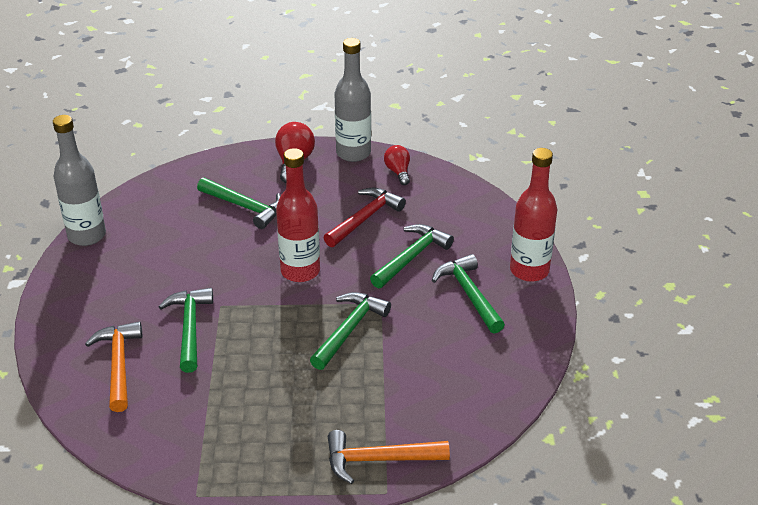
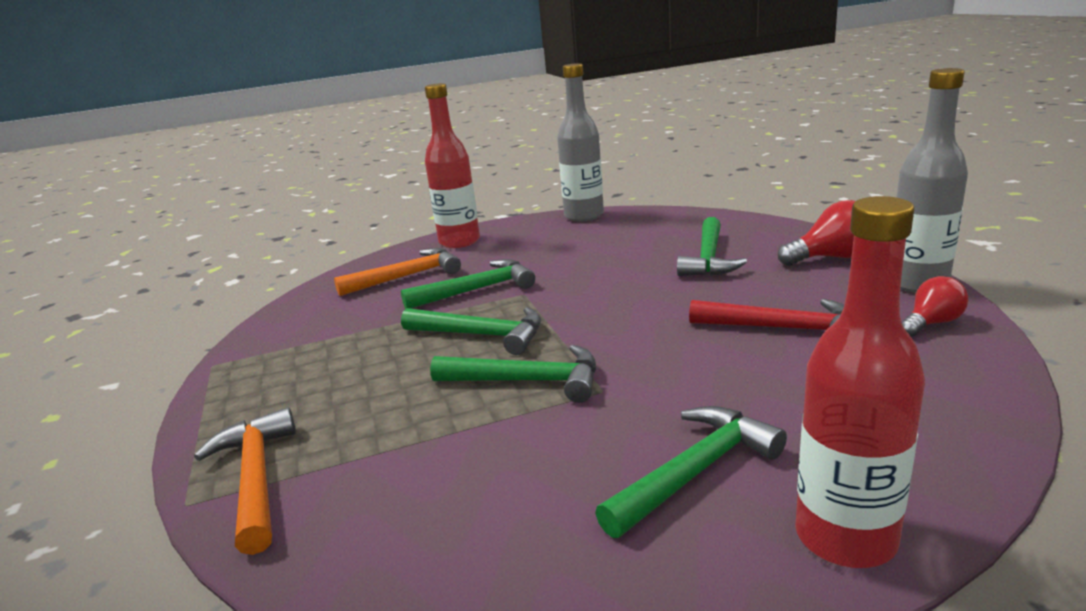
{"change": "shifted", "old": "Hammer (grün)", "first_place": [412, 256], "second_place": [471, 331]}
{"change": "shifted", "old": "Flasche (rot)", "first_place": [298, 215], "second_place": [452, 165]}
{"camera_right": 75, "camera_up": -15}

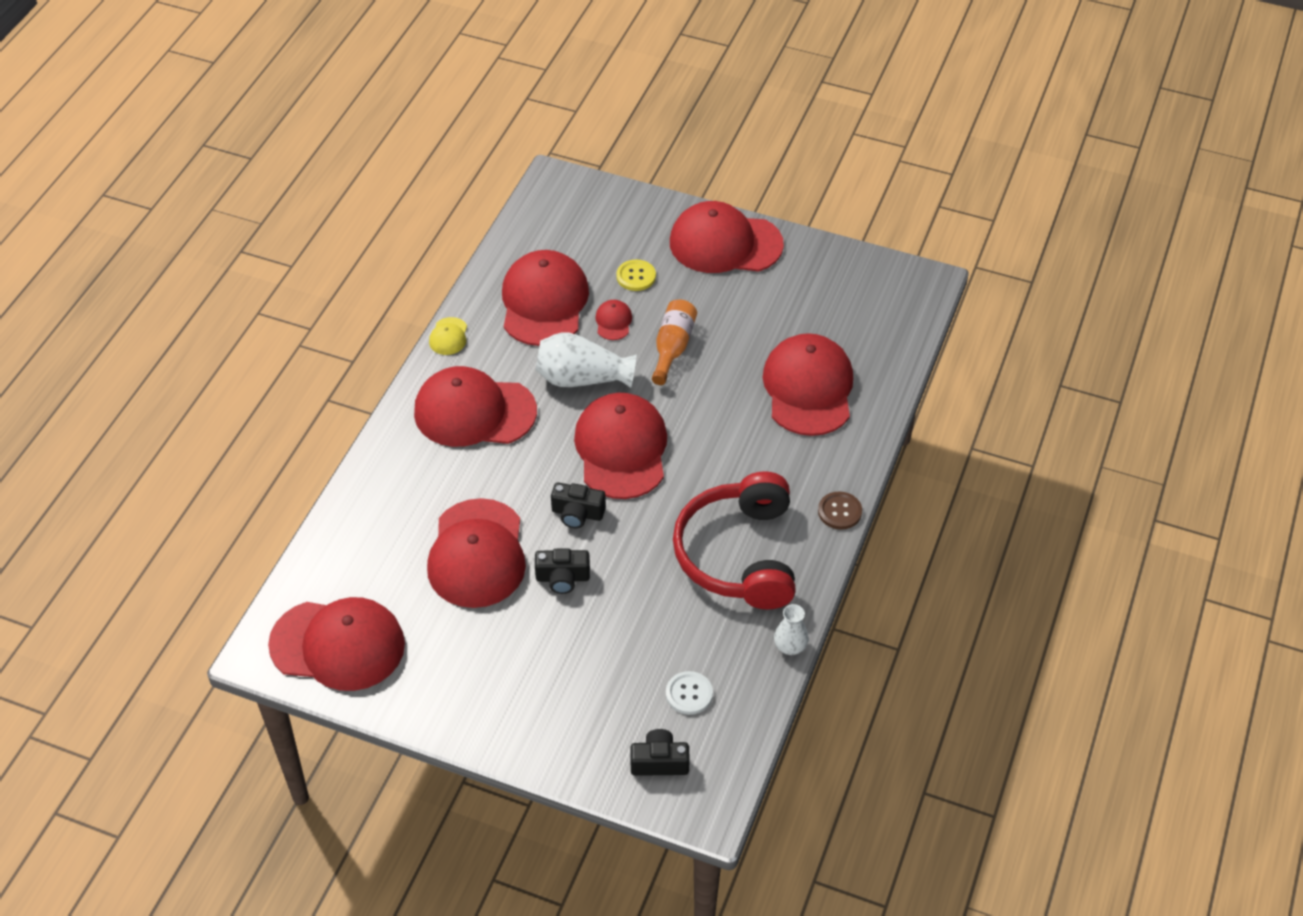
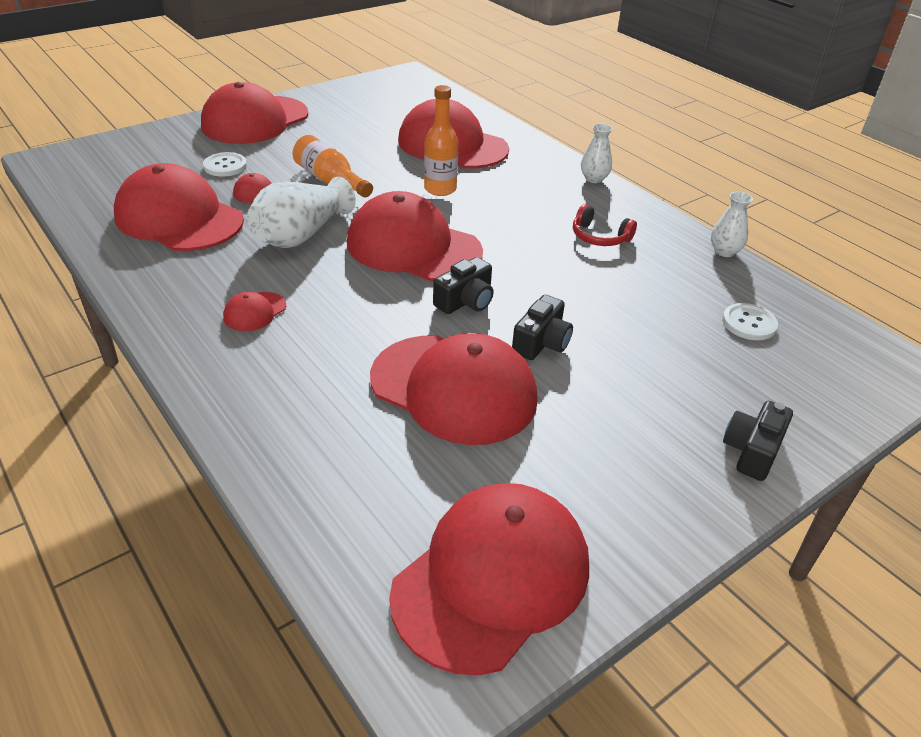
{"change": "repainted", "old": "Knopf (gelb)", "new": "Knopf (weiß)", "first_place": [636, 275], "second_place": [225, 164]}
{"change": "scaled", "old": "Kappe (rot)", "first_place": [475, 406], "second_place": [254, 311], "factor": 0.42}
{"change": "new", "new": "Flasche (orange)", "second_place": [441, 140]}
{"change": "scaled", "old": "Kopfhörer (rot)", "first_place": [734, 540], "second_place": [605, 225], "factor": 0.41}
{"change": "swapped", "old": "Knopf (braun)", "new": "Vase (weiß)", "first_place": [840, 510], "second_place": [597, 153]}
{"change": "shifted", "old": "Kamera (schwarz)", "first_place": [660, 752], "second_place": [758, 441]}
{"change": "gone", "old": "Kappe (gelb)", "first_place": [448, 336]}
{"camera_right": -60, "camera_up": -10}

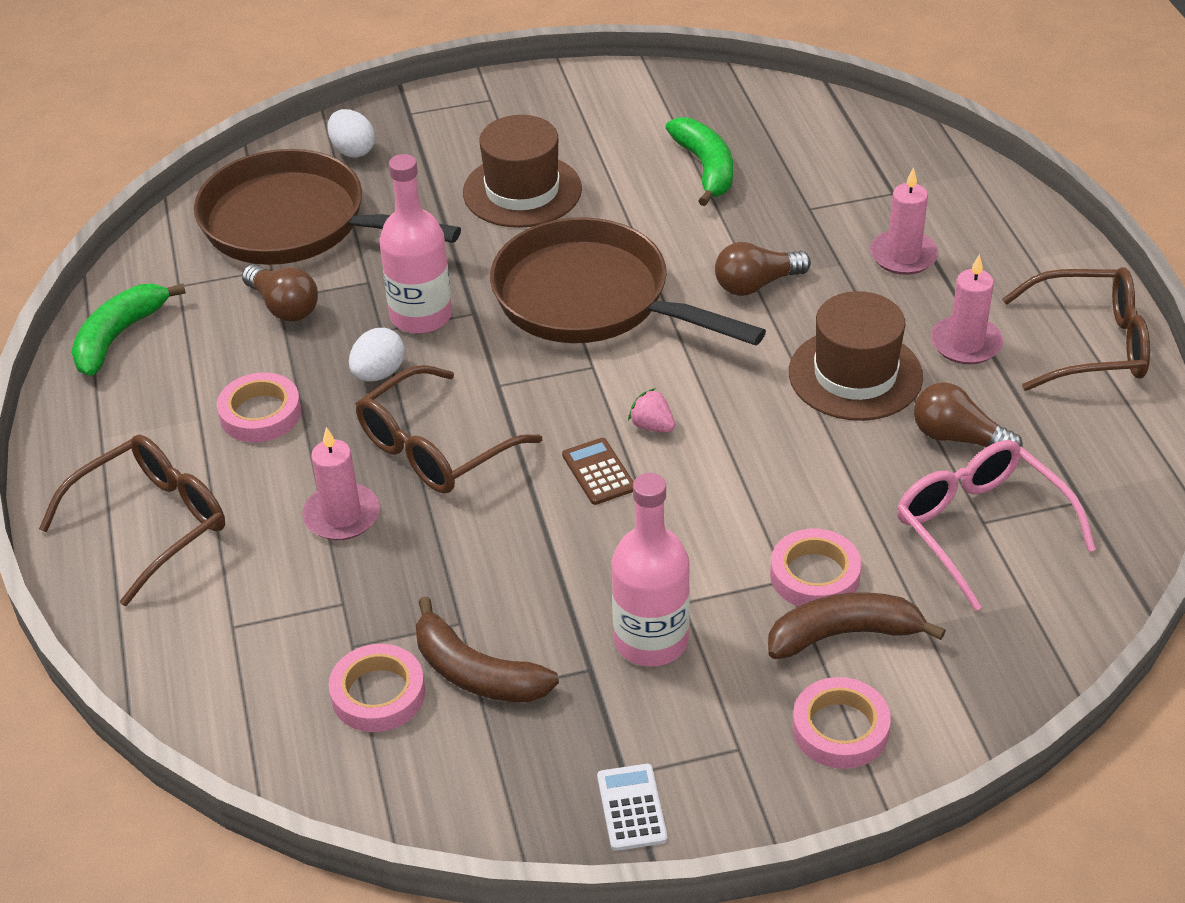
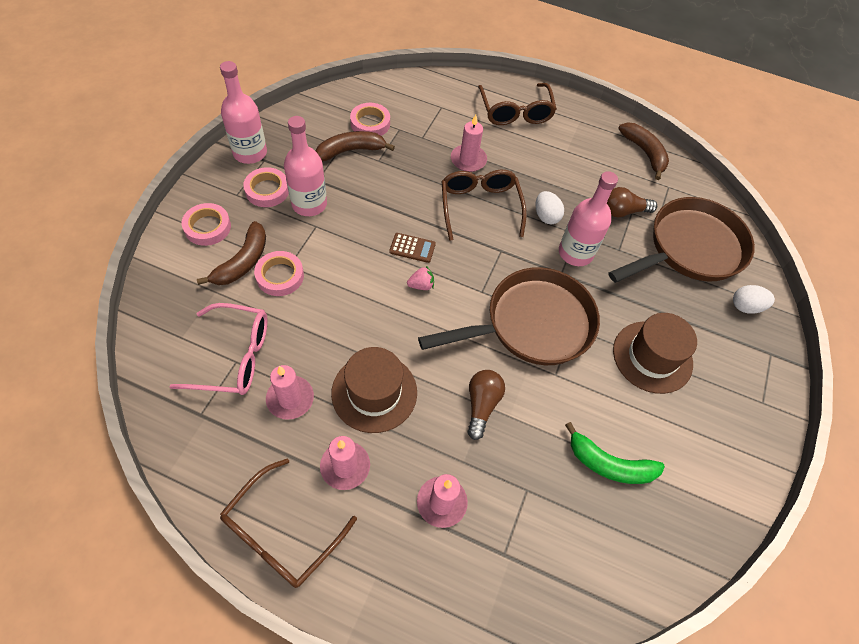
{"change": "swapped", "old": "Taschenrechner (weiß)", "new": "Flasche (rosa)", "first_place": [632, 807], "second_place": [243, 112]}
{"change": "shifted", "old": "Klebeband (rosa)", "first_place": [259, 407], "second_place": [266, 187]}
{"change": "swapped", "old": "Glühbirne (braun)", "new": "Kerze (rosa)", "first_place": [968, 414], "second_place": [290, 392]}
{"change": "repainted", "old": "Banane (grün)", "new": "Banane (braun)", "first_place": [128, 329], "second_place": [643, 151]}
{"camera_right": 120, "camera_up": 15}

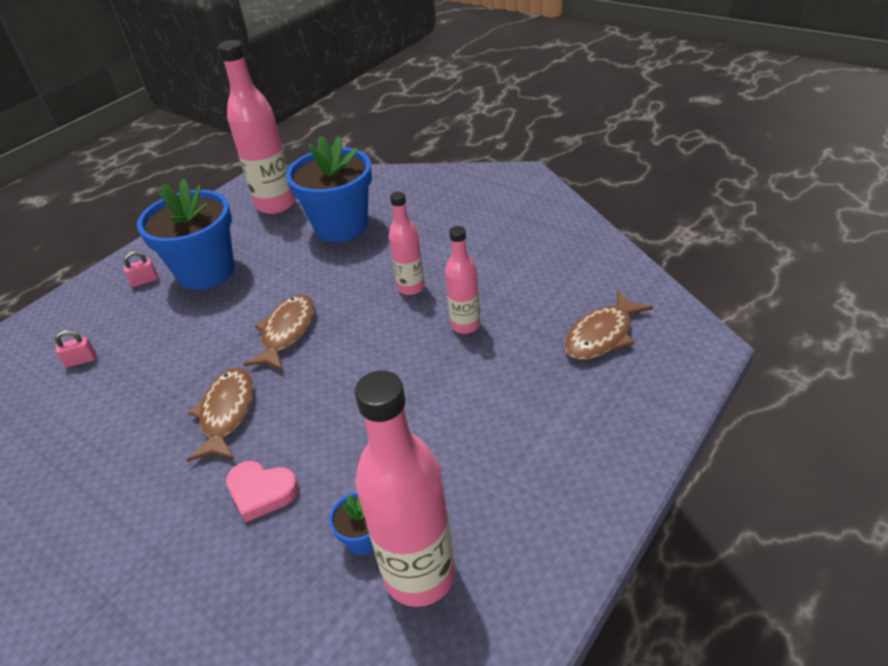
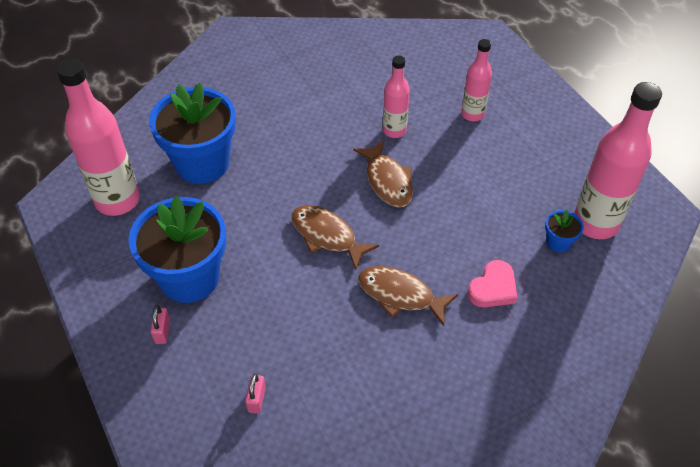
{"change": "shifted", "old": "Fisch (braun)", "first_place": [608, 325], "second_place": [383, 174]}
{"change": "shifted", "old": "Flasche (rosa)", "first_place": [407, 243], "second_place": [476, 80]}
{"camera_right": -70, "camera_up": 10}

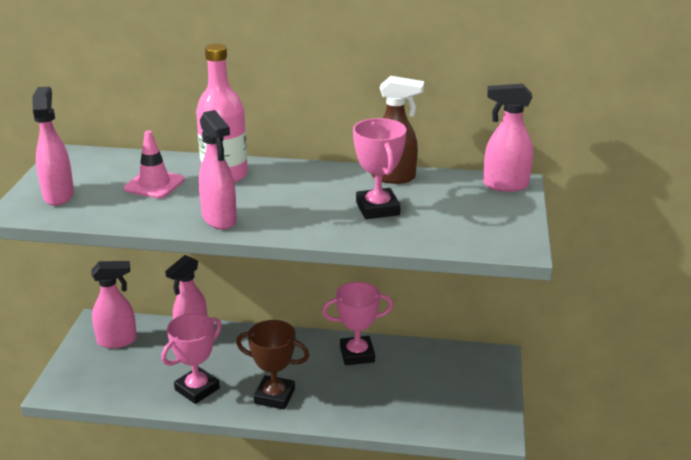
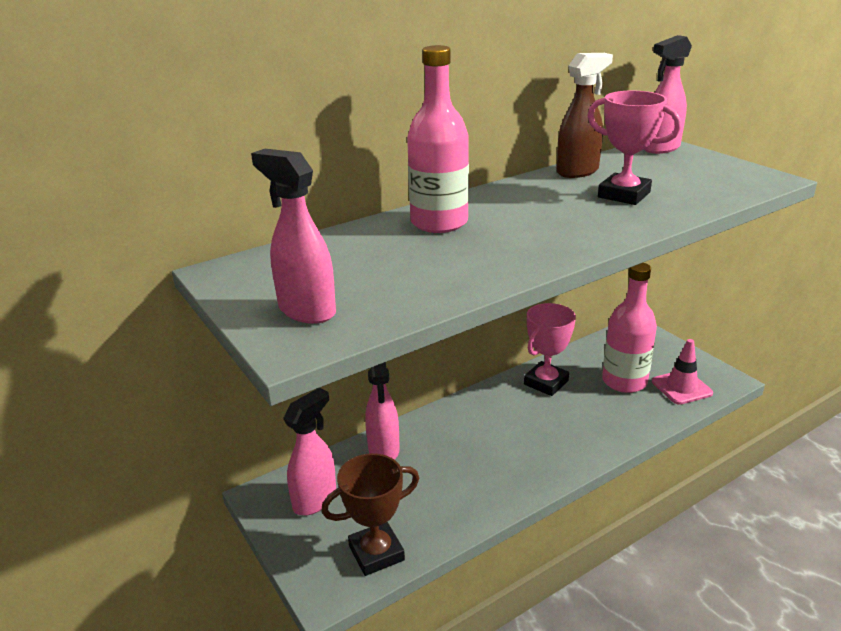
{"change": "shifted", "old": "Pokal (braun)", "first_place": [272, 365], "second_place": [370, 514]}
{"change": "new", "new": "Flasche (rosa)", "second_place": [629, 328]}
{"change": "shifted", "old": "Leitkegel (rosa)", "first_place": [154, 164], "second_place": [682, 372]}
{"change": "gone", "old": "Pokal (rosa)", "first_place": [191, 358]}
{"change": "gone", "old": "Sprühflasche (rosa)", "first_place": [218, 170]}
{"camera_right": -40, "camera_up": 0}

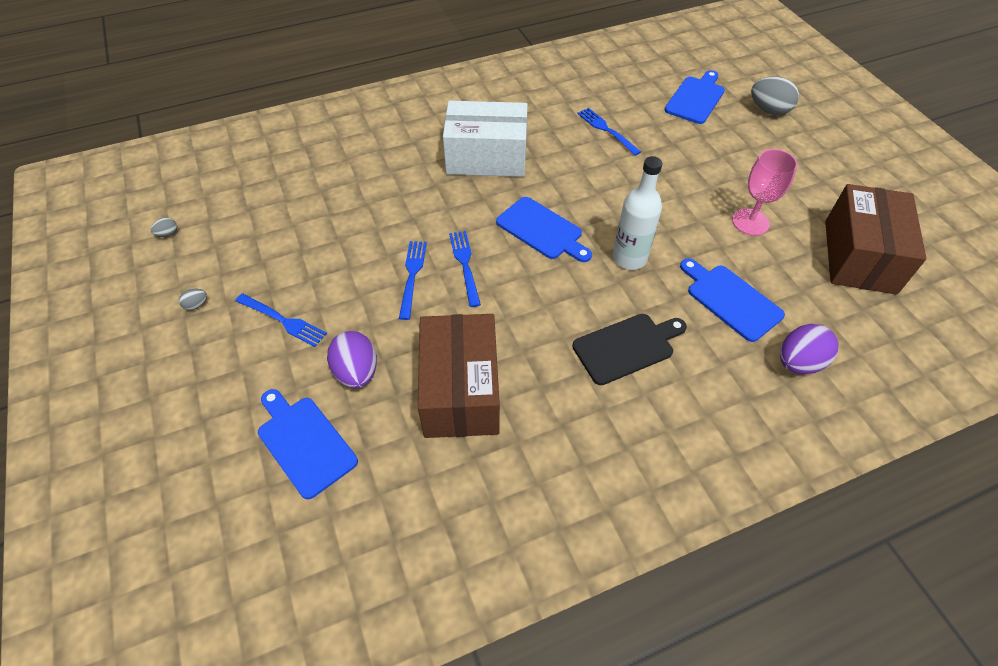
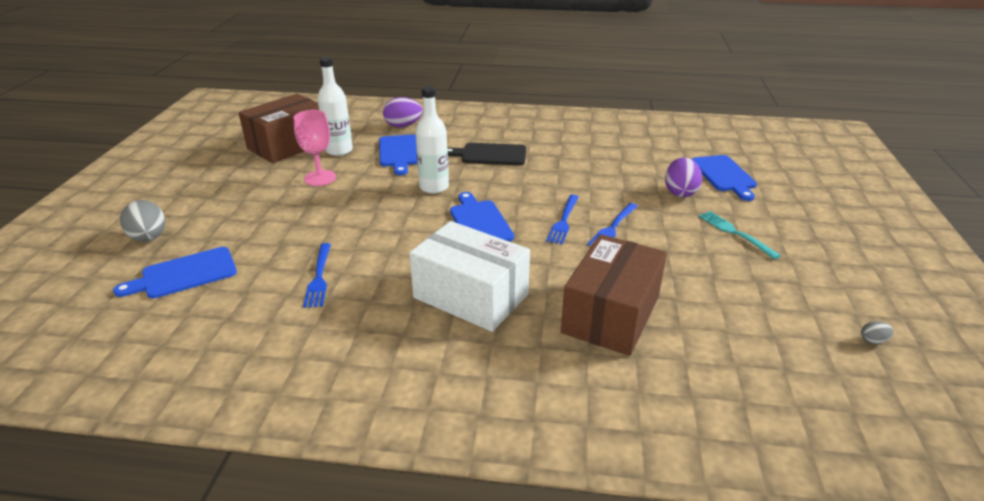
{"change": "new", "new": "Flasche (weiß)", "second_place": [335, 106]}
{"change": "shifted", "old": "Schachtel (braun)", "first_place": [459, 376], "second_place": [614, 295]}
{"change": "repainted", "old": "Gabel (blau)", "new": "Gabel (türkis)", "first_place": [281, 320], "second_place": [740, 235]}
{"change": "gone", "old": "Ei (grau)", "first_place": [193, 299]}
{"camera_right": -150, "camera_up": -20}

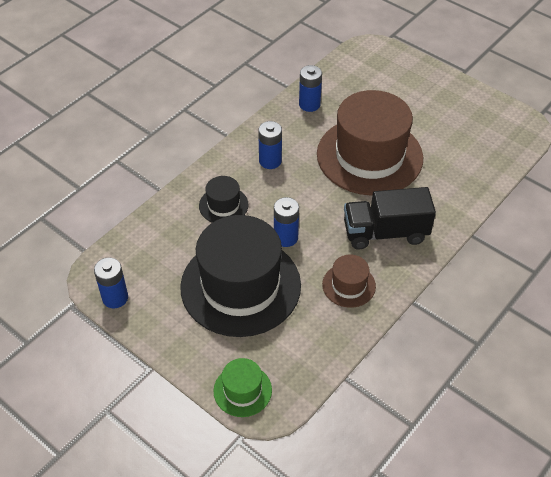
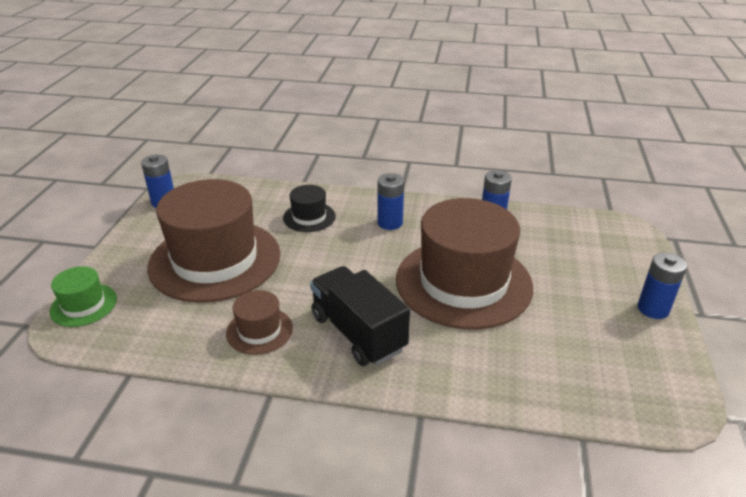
{"change": "repainted", "old": "Hut (schwarz)", "new": "Hut (braun)", "first_place": [240, 276], "second_place": [214, 241]}
{"change": "shifted", "old": "Batterie (blau)", "first_place": [286, 222], "second_place": [662, 286]}
{"camera_right": 60, "camera_up": -15}

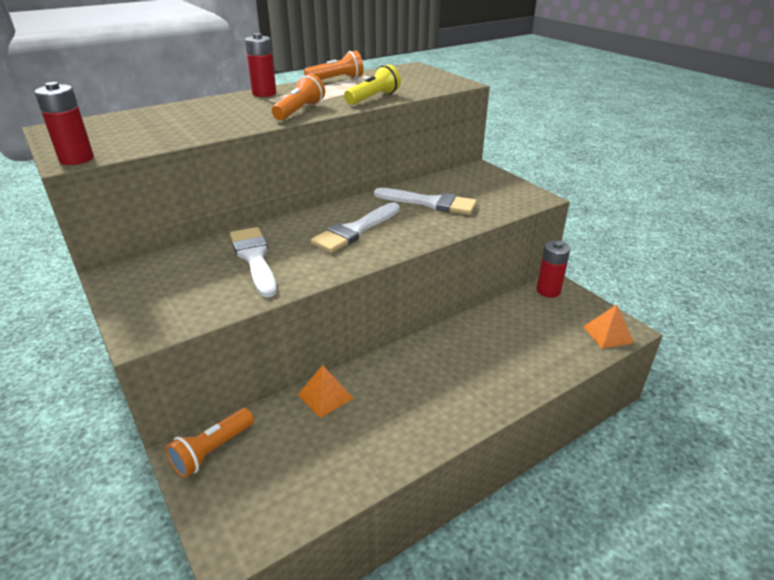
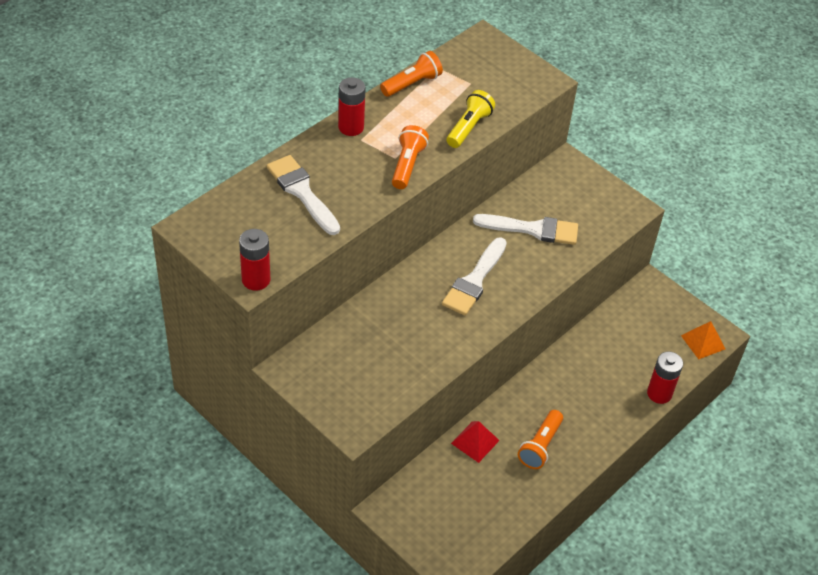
{"change": "shifted", "old": "Pinsel (weiß)", "first_place": [253, 262], "second_place": [303, 195]}
{"change": "repainted", "old": "Pyramide (orange)", "new": "Pyramide (rot)", "first_place": [326, 391], "second_place": [475, 442]}
{"change": "shifted", "old": "Taschenlampe (orange)", "first_place": [209, 443], "second_place": [540, 439]}
{"change": "shifted", "old": "Batterie (rot)", "first_place": [553, 269], "second_place": [665, 378]}
{"camera_right": -15, "camera_up": 15}

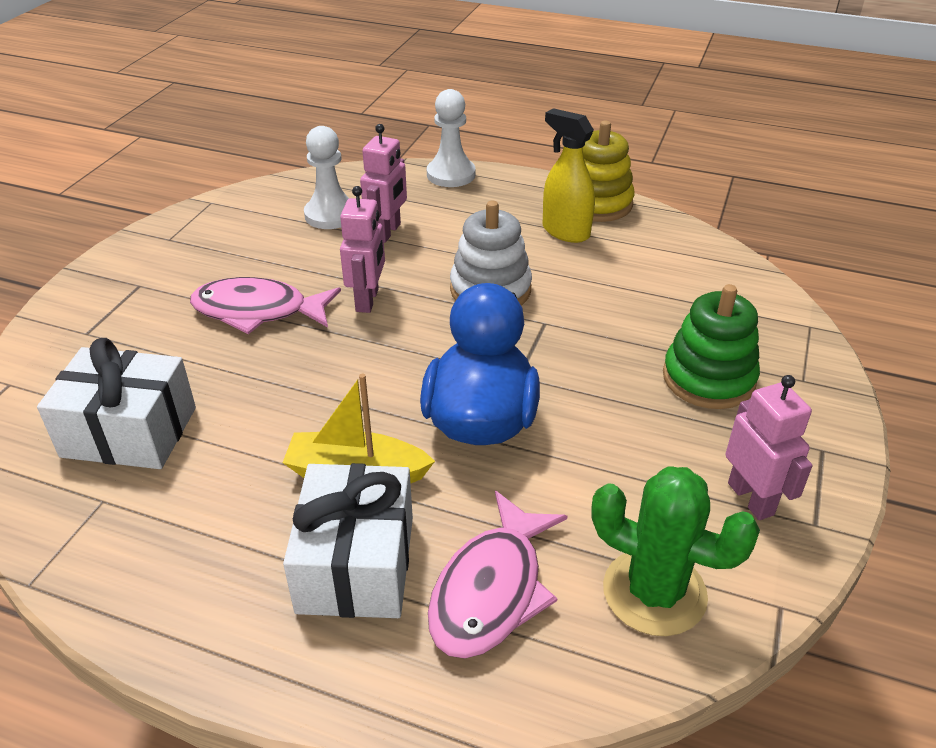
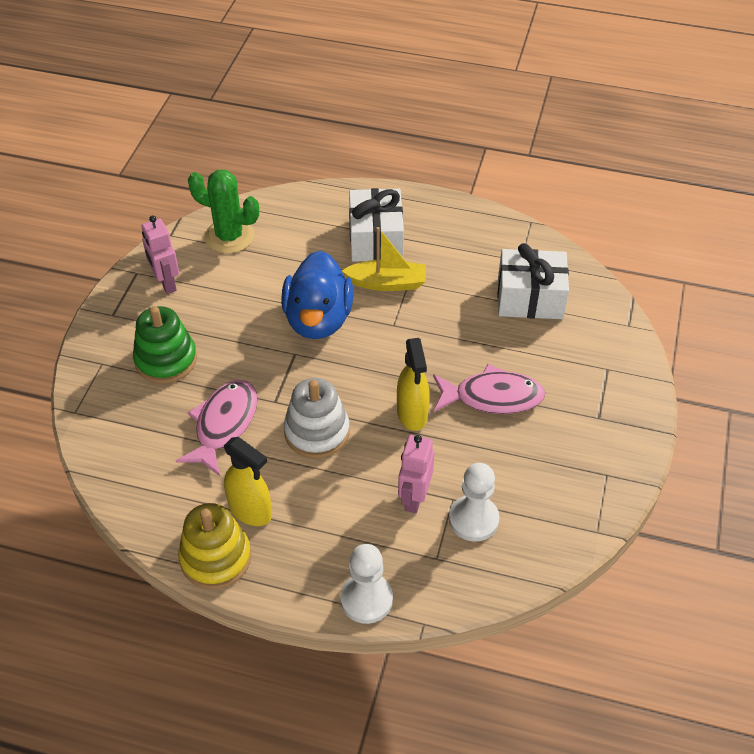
{"change": "shifted", "old": "Fisch (rosa)", "first_place": [498, 575], "second_place": [217, 428]}
{"change": "swapped", "old": "Roboter (rosa)", "new": "Sprühflasche (gelb)", "first_place": [362, 249], "second_place": [413, 384]}
{"camera_right": 175, "camera_up": 10}

